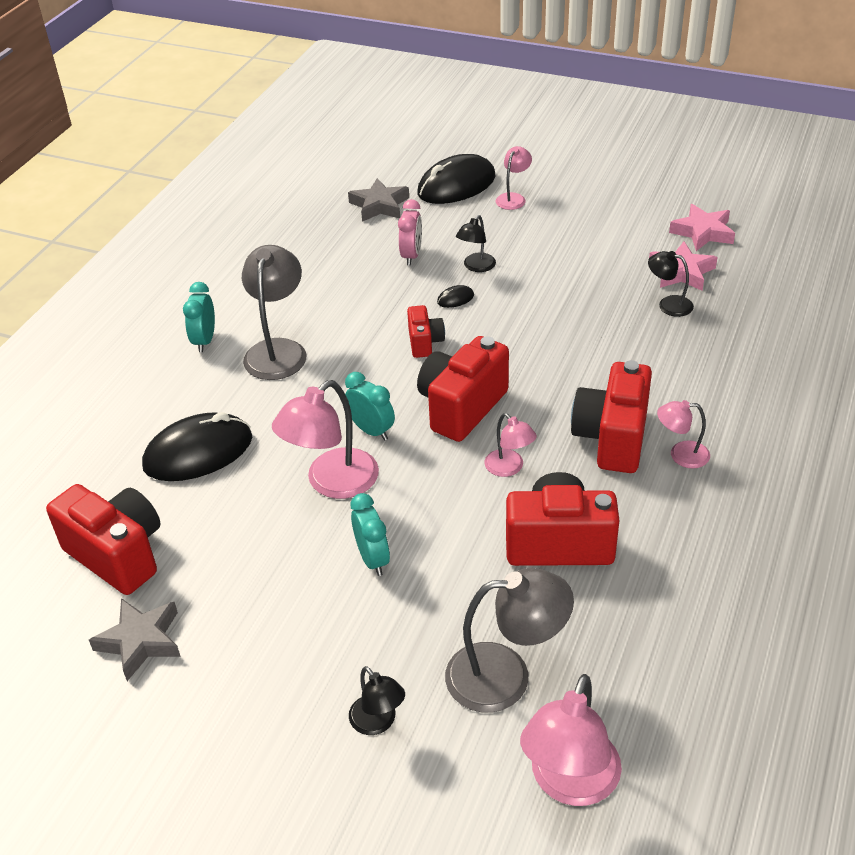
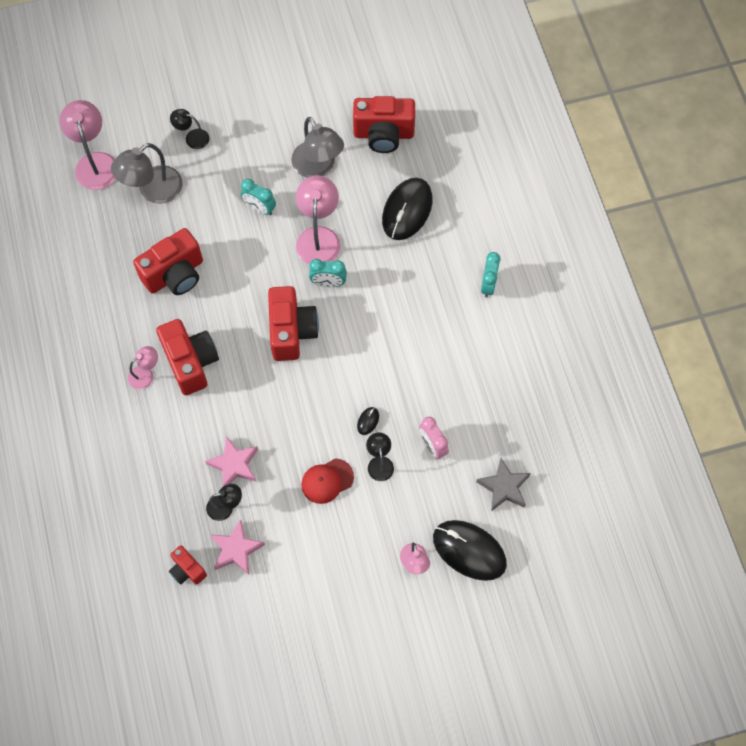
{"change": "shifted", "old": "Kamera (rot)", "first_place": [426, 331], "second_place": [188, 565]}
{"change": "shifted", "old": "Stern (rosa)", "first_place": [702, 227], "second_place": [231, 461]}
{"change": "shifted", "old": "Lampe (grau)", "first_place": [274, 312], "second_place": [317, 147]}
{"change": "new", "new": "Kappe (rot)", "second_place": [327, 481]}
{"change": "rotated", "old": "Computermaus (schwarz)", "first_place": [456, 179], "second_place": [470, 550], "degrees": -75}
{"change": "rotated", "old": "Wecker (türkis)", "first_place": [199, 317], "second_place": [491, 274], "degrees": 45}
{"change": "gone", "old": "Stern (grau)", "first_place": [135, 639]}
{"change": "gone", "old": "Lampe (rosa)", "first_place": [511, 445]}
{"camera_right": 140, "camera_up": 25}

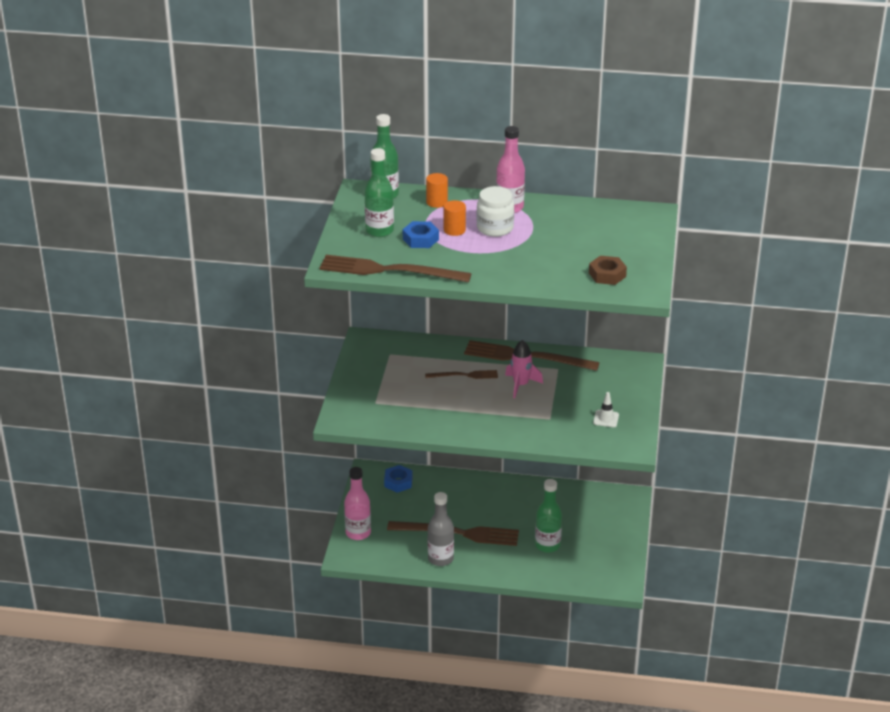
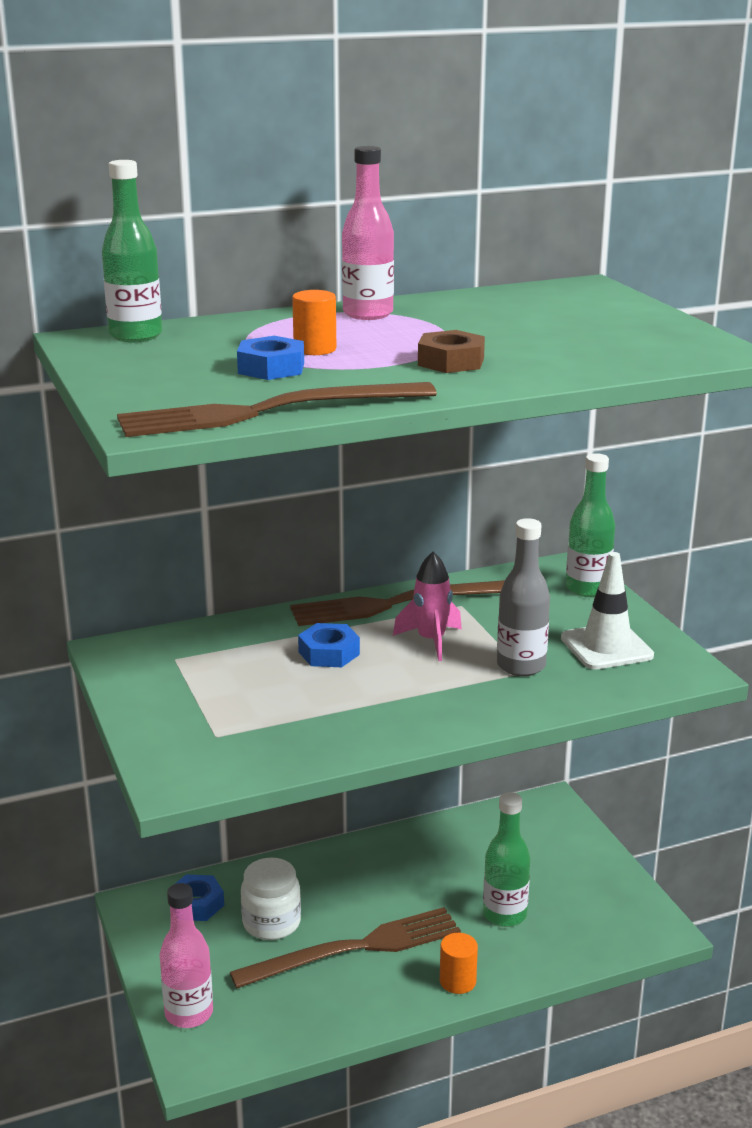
{"change": "shifted", "old": "Einmachglas (weiß)", "first_place": [495, 211], "second_place": [271, 899]}
{"change": "swapped", "old": "Gabel (braun)", "new": "Sechskantmutter (blau)", "first_place": [461, 374], "second_place": [329, 645]}
{"change": "shifted", "old": "Sechskantmutter (braun)", "first_place": [608, 270], "second_place": [451, 351]}
{"change": "shifted", "old": "Vollzylinder (orange)", "first_place": [437, 190], "second_place": [459, 963]}
{"change": "shifted", "old": "Flasche (grau)", "first_place": [441, 529], "second_place": [523, 597]}
{"change": "scaled", "old": "Leitkegel (weiß)", "first_place": [606, 409], "second_place": [607, 610], "factor": 1.79}
{"change": "shifted", "old": "Flasche (grün)", "first_place": [379, 192], "second_place": [590, 525]}
{"camera_right": -30, "camera_up": -10}

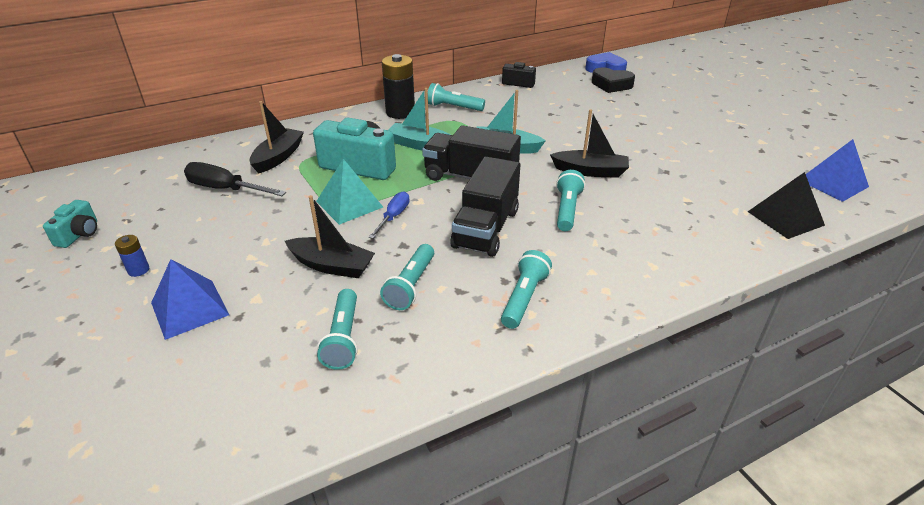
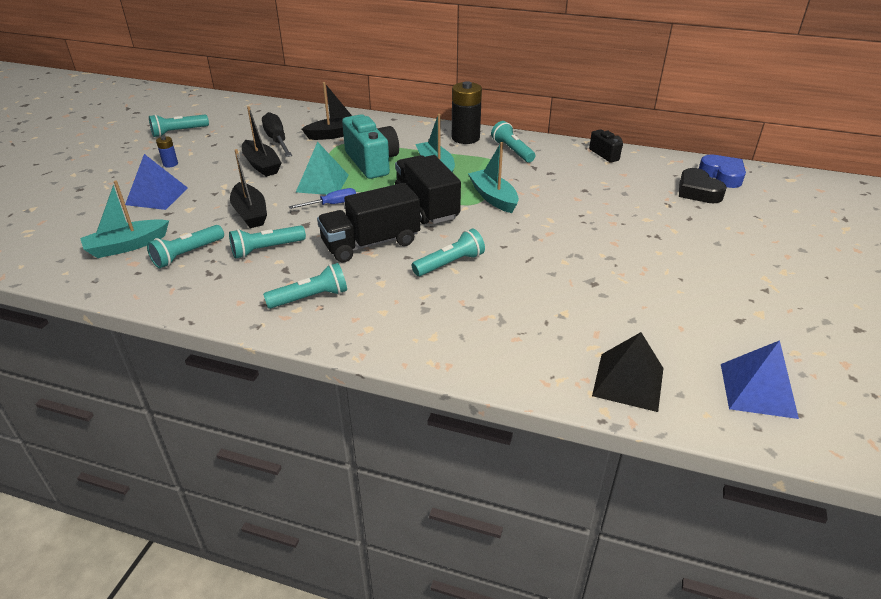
{"change": "new", "new": "Boot (türkis)", "second_place": [124, 219]}
{"change": "swapped", "old": "Kamera (türkis)", "new": "Taschenlampe (türkis)", "first_place": [70, 224], "second_place": [179, 125]}
{"change": "shifted", "old": "Boot (schwarz)", "first_place": [589, 143], "second_place": [261, 141]}
{"camera_right": 45, "camera_up": 0}

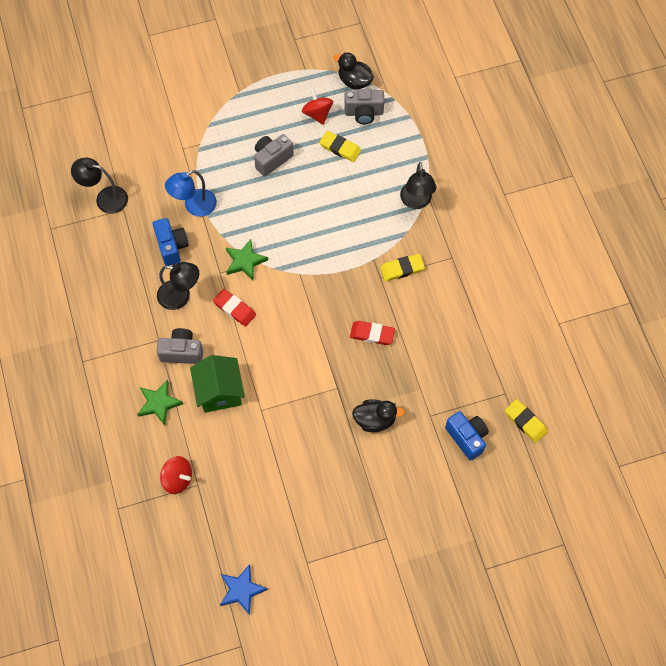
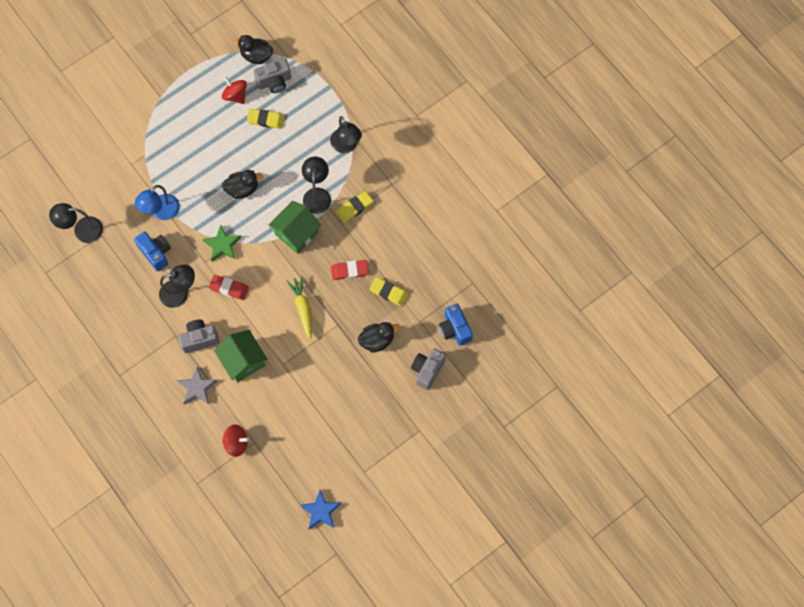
{"change": "repainted", "old": "Stern (grün)", "new": "Stern (grau)", "first_place": [160, 402], "second_place": [197, 386]}
{"change": "new", "new": "Ente (schwarz)", "second_place": [242, 184]}
{"change": "new", "new": "Haus (grün)", "second_place": [295, 227]}
{"change": "new", "new": "Karotte (gelb)", "second_place": [299, 308]}
{"change": "new", "new": "Lampe (schwarz)", "second_place": [316, 185]}
{"change": "shifted", "old": "Radiergummi (gelb)", "first_place": [526, 421], "second_place": [388, 292]}
{"change": "shifted", "old": "Kamera (grau)", "first_place": [274, 155], "second_place": [428, 369]}
{"change": "rotated", "old": "Kamera (blau)", "first_place": [467, 436], "second_place": [456, 325], "degrees": -150}
{"camera_right": -20, "camera_up": 5}

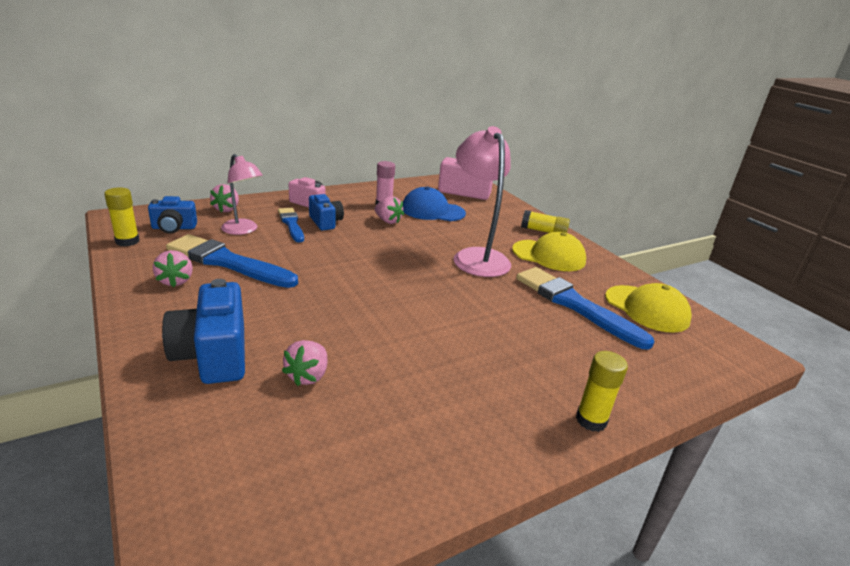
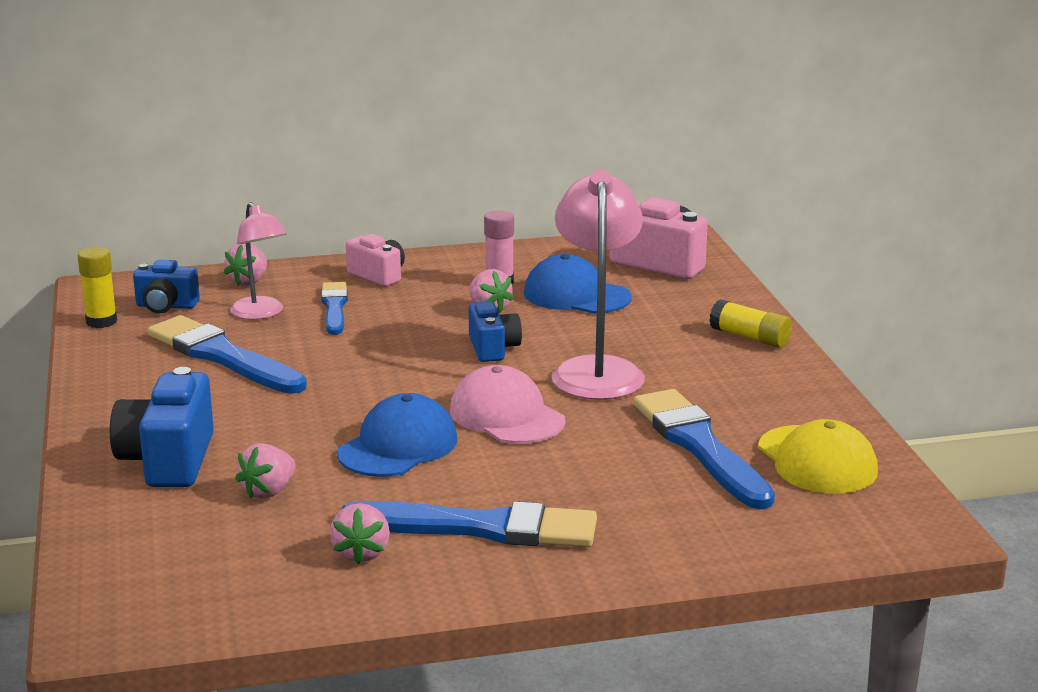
{"change": "shifted", "old": "Erdbeere (rosa)", "first_place": [173, 268], "second_place": [360, 533]}
{"change": "new", "new": "Kappe (blau)", "second_place": [397, 435]}
{"change": "new", "new": "Pinsel (blau)", "second_place": [469, 524]}
{"change": "new", "new": "Kappe (rosa)", "second_place": [507, 404]}
{"change": "shifted", "old": "Kamera (blau)", "first_place": [326, 212], "second_place": [495, 331]}
{"change": "gone", "old": "Kappe (gelb)", "first_place": [549, 251]}
{"change": "gone", "old": "Klebestift (gelb)", "first_place": [602, 391]}
{"camera_right": 20, "camera_up": -5}

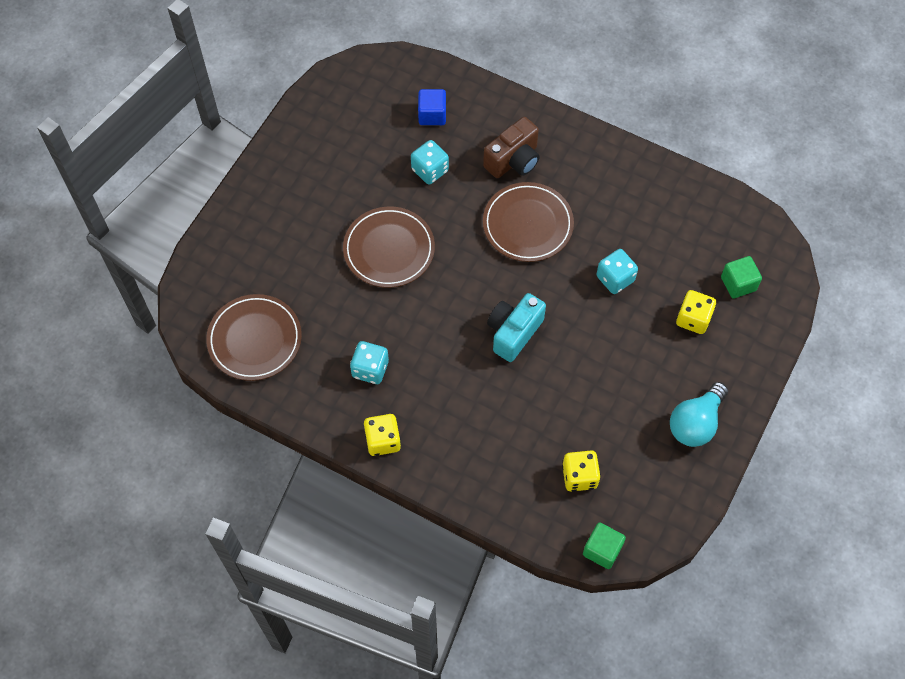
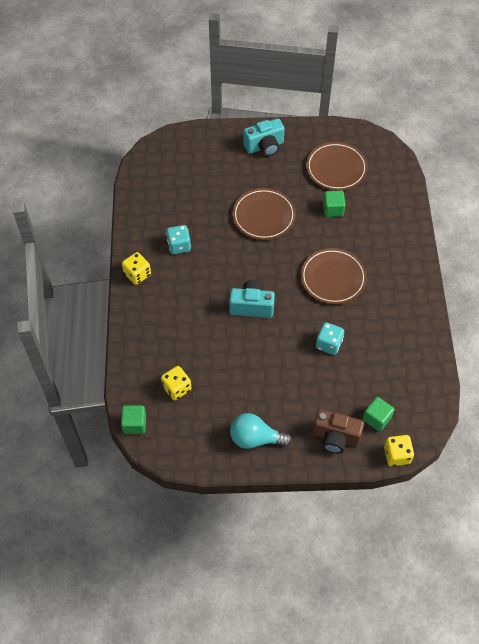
{"change": "new", "new": "Kamera (türkis)", "second_place": [264, 137]}
{"change": "shifted", "old": "Teller (braun)", "first_place": [254, 337], "second_place": [337, 166]}
{"change": "shifted", "old": "Kamera (braun)", "first_place": [511, 147], "second_place": [338, 431]}
{"change": "swapped", "old": "Spielwürfel (türkis)", "new": "Kubus (grün)", "first_place": [430, 162], "second_place": [334, 203]}
{"change": "shifted", "old": "Spielwürfel (gelb)", "first_place": [696, 312], "second_place": [399, 450]}
{"change": "gone", "old": "Kubus (blau)", "first_place": [432, 107]}
{"camera_right": 60, "camera_up": -5}

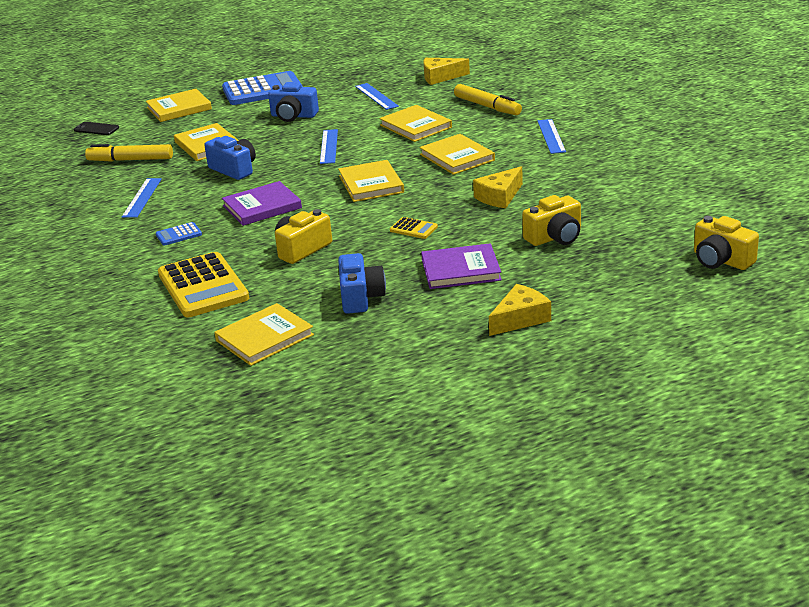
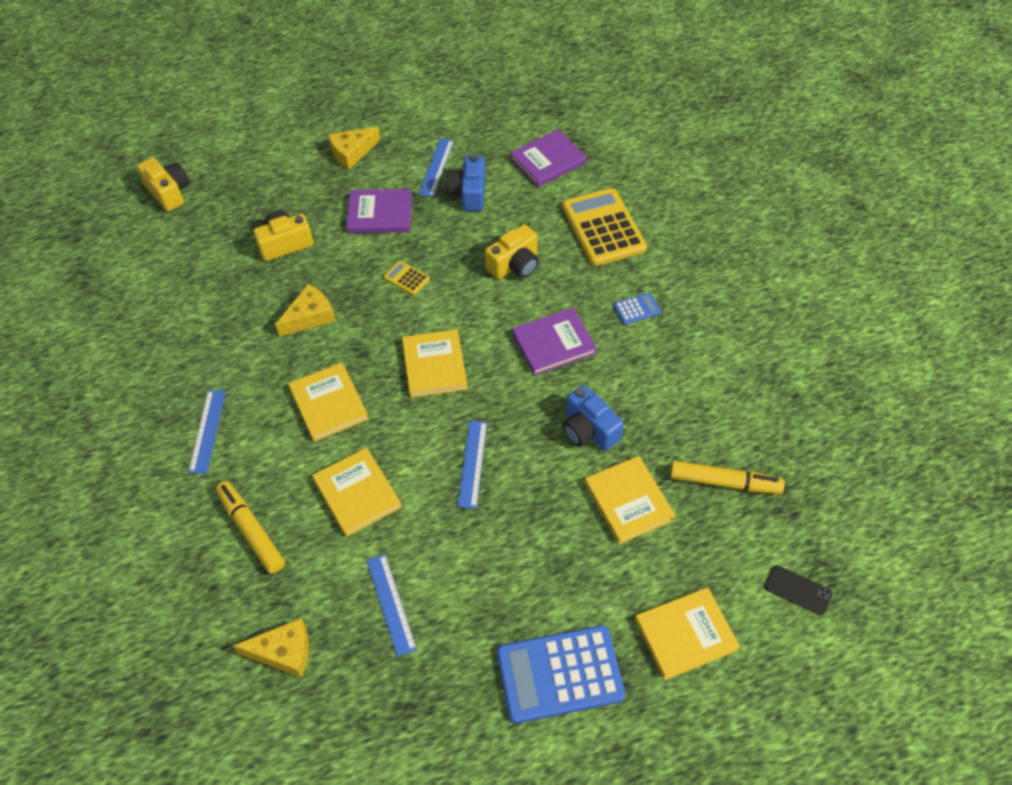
{"change": "shifted", "old": "Lineal (blau)", "first_place": [142, 198], "second_place": [436, 167]}
{"change": "repainted", "old": "Buch (gelb)", "new": "Buch (lila)", "first_place": [264, 334], "second_place": [548, 158]}
{"change": "gone", "old": "Kamera (blau)", "first_place": [293, 102]}
{"camera_right": -175, "camera_up": 25}

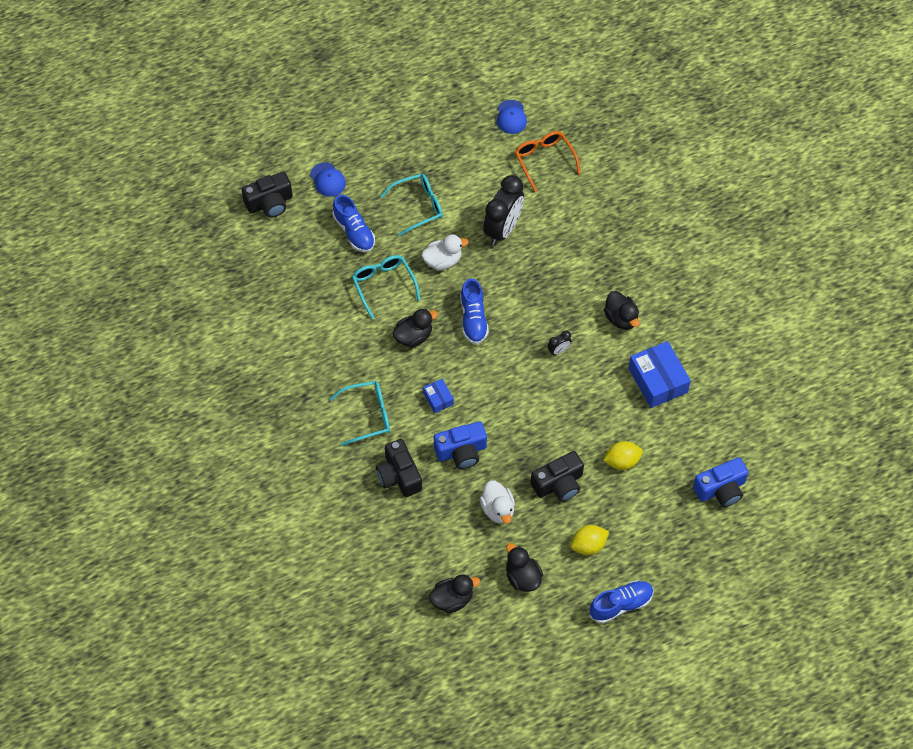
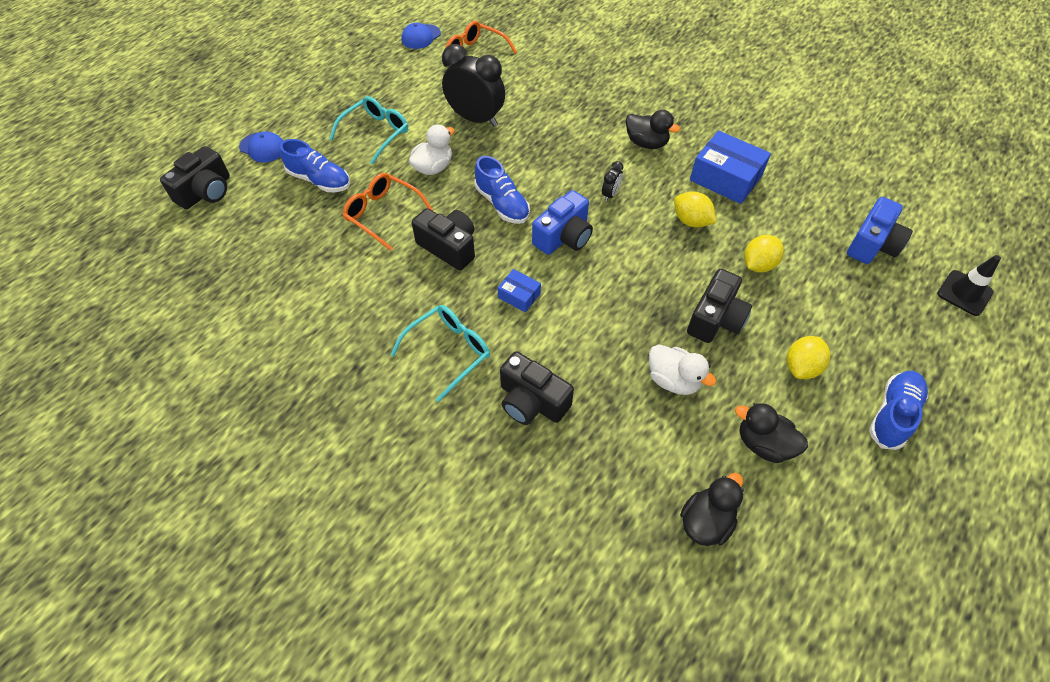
{"change": "repainted", "old": "Brille (türkis)", "new": "Brille (orange)", "first_place": [386, 287], "second_place": [388, 212]}
{"change": "rotated", "old": "Kappe (blau)", "first_place": [512, 117], "second_place": [421, 36], "degrees": 75}
{"change": "swapped", "old": "Ente (schwarz)", "new": "Kamera (schwarz)", "first_place": [415, 328], "second_place": [443, 239]}
{"change": "rotated", "old": "Wecker (schwarz)", "first_place": [503, 210], "second_place": [473, 85], "degrees": -60}
{"change": "shifted", "old": "Kamera (blau)", "first_place": [460, 445], "second_place": [562, 222]}
{"change": "new", "new": "Zitrone (gelb)", "second_place": [695, 209]}
{"change": "new", "new": "Leitkegel (schwarz)", "second_place": [969, 285]}
{"camera_right": -30, "camera_up": -5}

